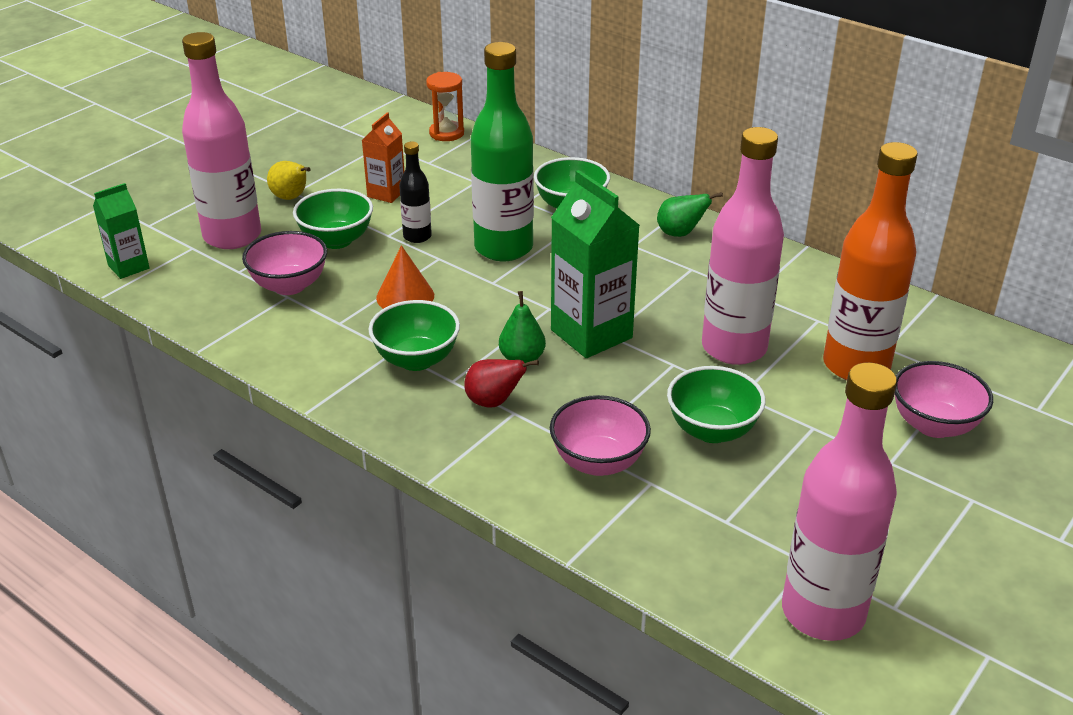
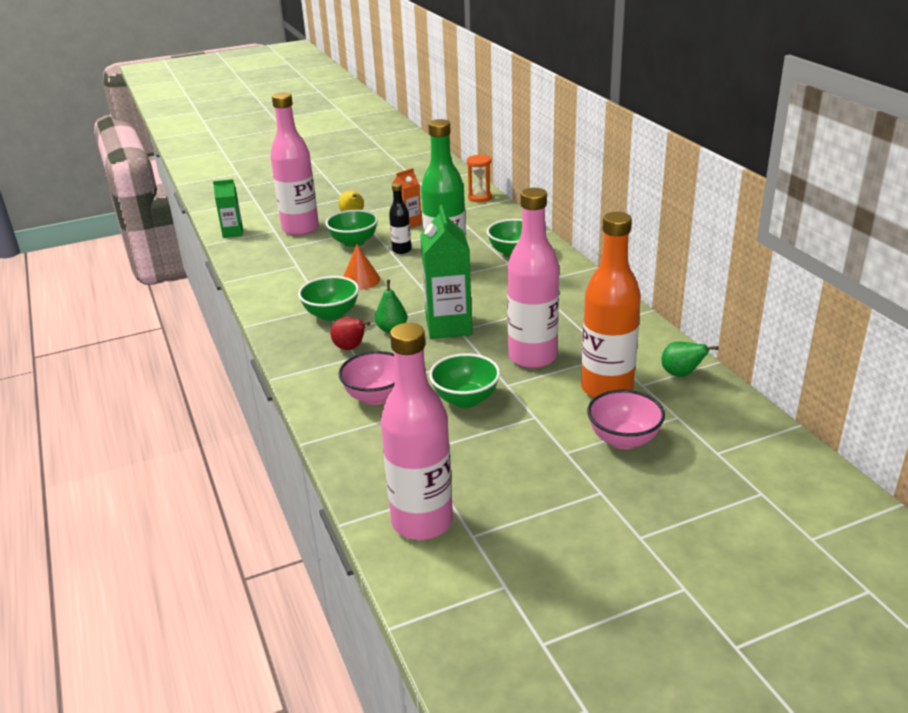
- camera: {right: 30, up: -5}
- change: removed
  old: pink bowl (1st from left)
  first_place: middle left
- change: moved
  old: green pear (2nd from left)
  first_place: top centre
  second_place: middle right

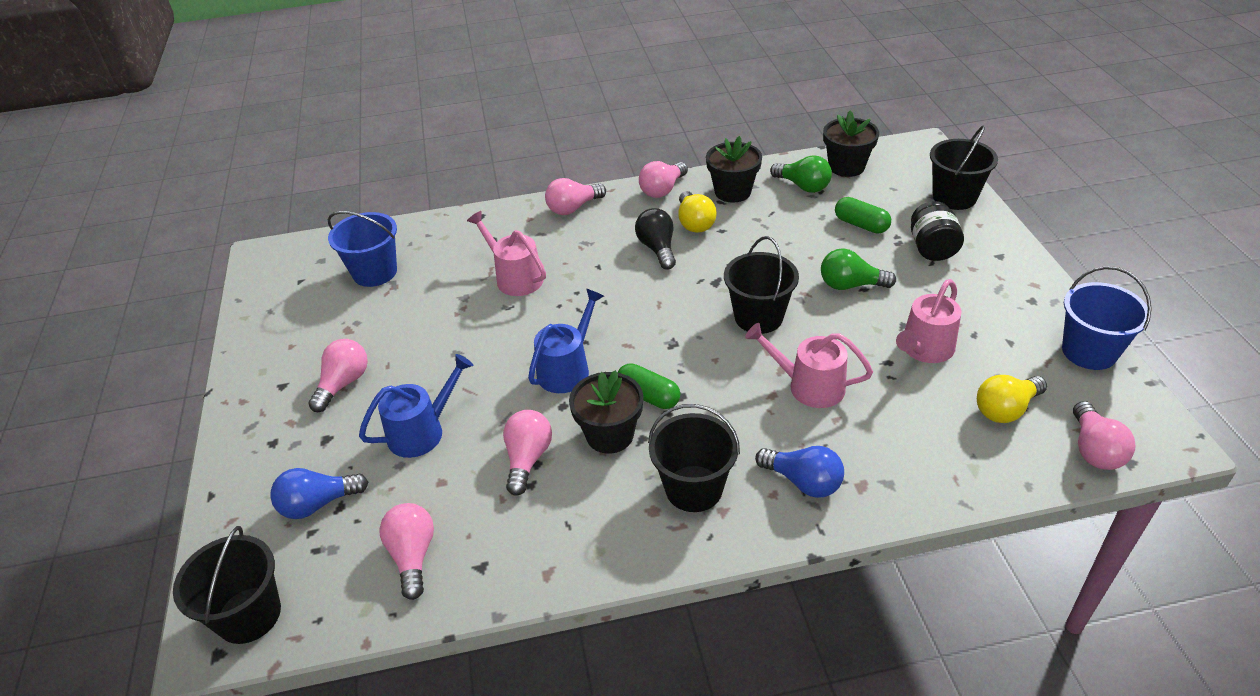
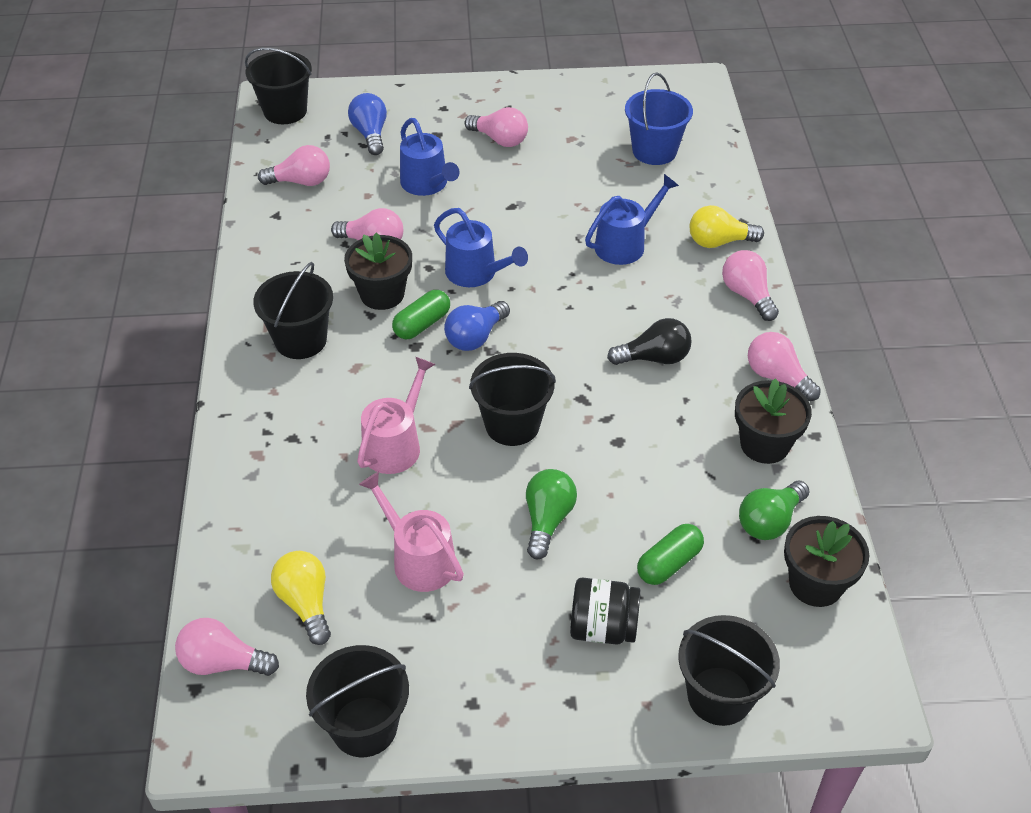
- camera: {right: 95, up: 5}
- change: recoloured
  old: pink watering can (1st from left)
  new: blue watering can (3rd from left)
  first_place: centre
  second_place: top centre
- change: moved
  old: yellow light bulb (1st from left in the first image)
  new: yellow light bulb (2nd from left)
  first_place: top centre
  second_place: top right
- change: moved
  old: blue light bulb (2nd from left)
  first_place: bottom centre
  second_place: centre
- change: recoloured
  old: blue bucket (2nd from left)
  new: black bucket (3rd from left)
  first_place: middle right
  second_place: bottom centre

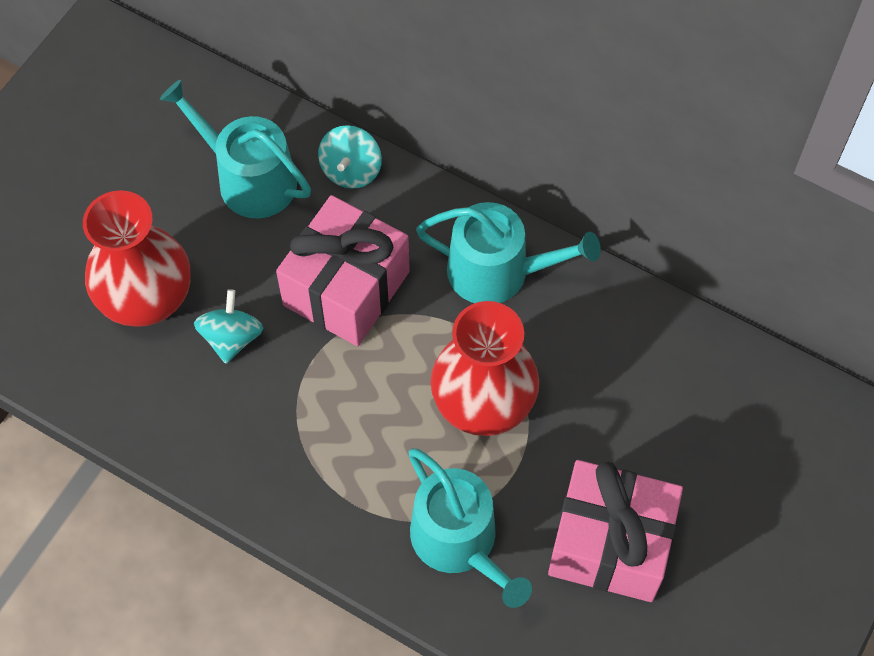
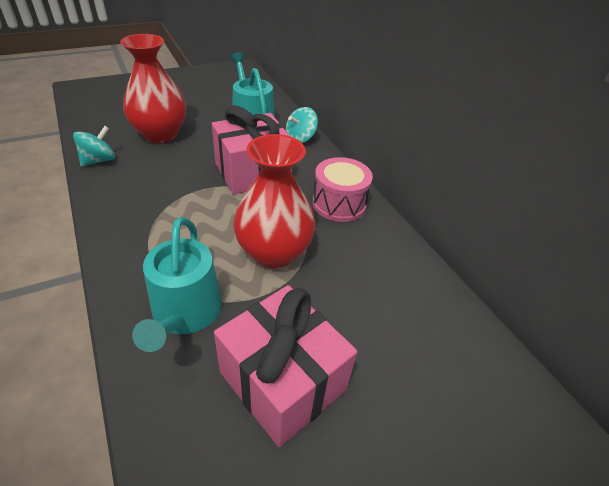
- camera: {right: 30, up: -20}
- change: moved
  old: turquoise spinning top (1st from left)
  first_place: middle left
  second_place: top left
- change: replaced
  old: turquoise watering can (3rd from left)
  new: pink drum
  first_place: centre
  second_place: centre

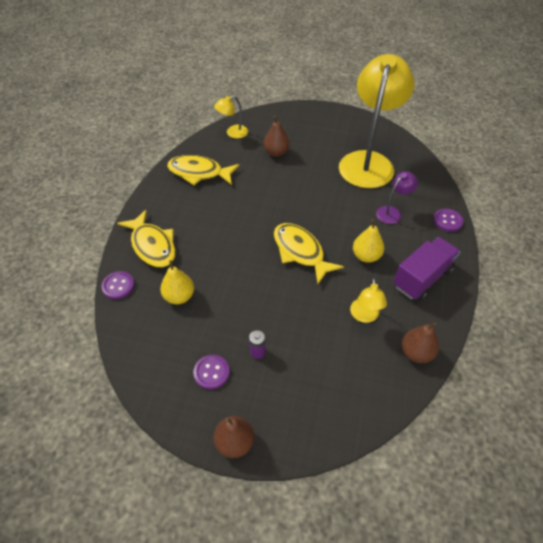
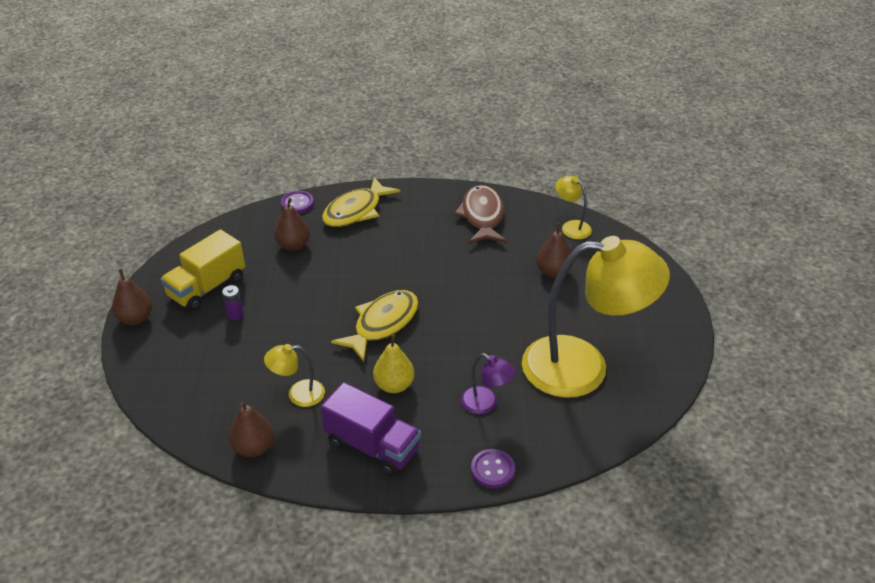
- camera: {right: 75, up: -10}
- change: recoloured
  old: yellow pear (1st from left)
  new: brown pear (3rd from left)
  first_place: middle left
  second_place: centre
- change: recoloured
  old: yellow fish (2nd from left)
  new: brown fish
  first_place: top centre
  second_place: centre
- change: replaced
  old: purple button (2nd from left)
  new: yellow truck
  first_place: bottom centre
  second_place: middle left

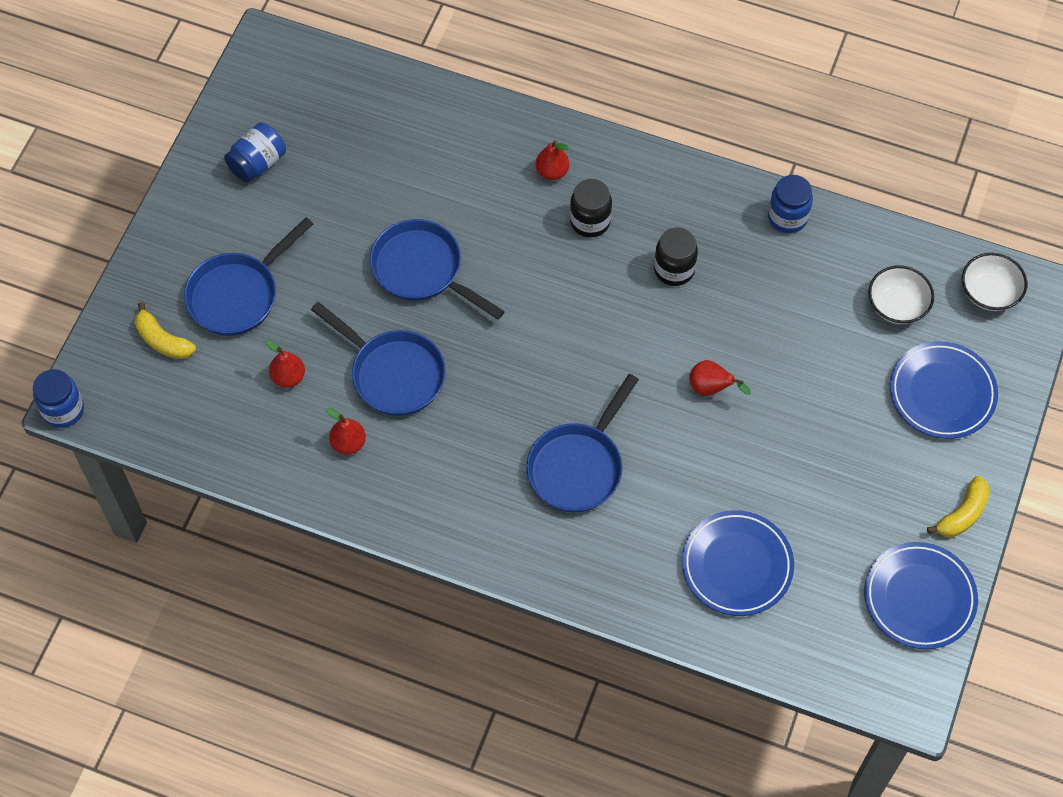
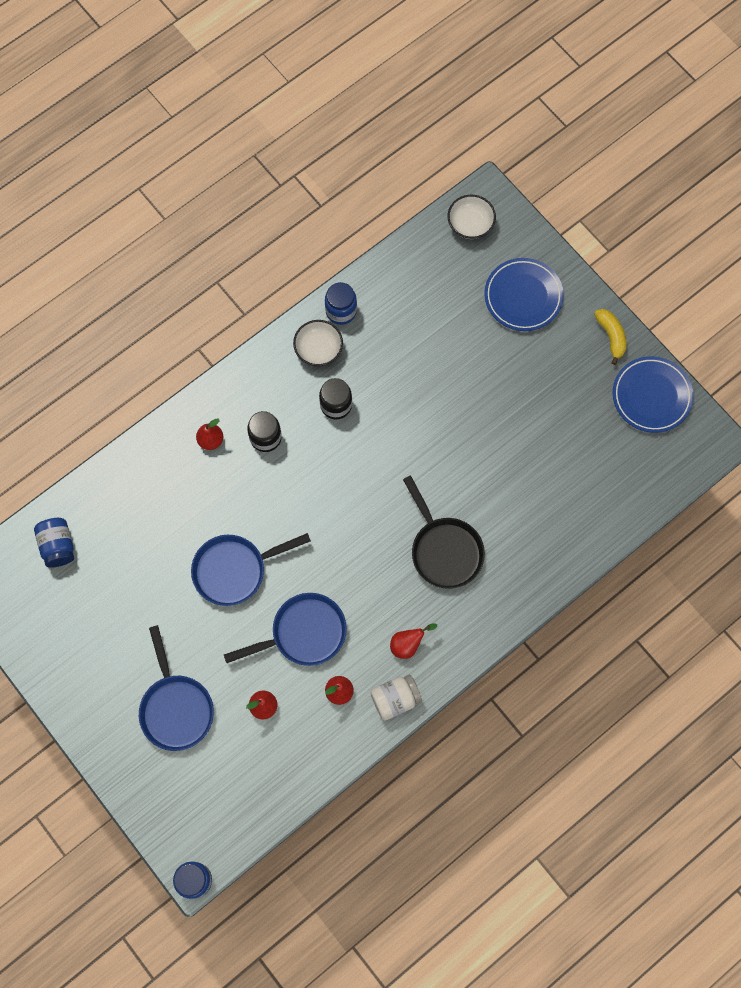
- camera: {right: -60, up: 10}
- change: removed
  old: yellow banana (1st from left)
  first_place: middle left
- change: moved
  old: blue jar (2nd from left in the first image)
  new: blue jar (1st from left)
  first_place: top left
  second_place: middle left
- change: recoloured
  old: blue pan (4th from left)
  new: black pan
  first_place: centre
  second_place: centre
- change: removed
  old: blue plate (1st from left)
  first_place: bottom right
- change: moved
  old: red pear (4th from left)
  first_place: middle right
  second_place: centre
- change: moved
  old: white bowl (1st from left)
  first_place: middle right
  second_place: centre
- change: added
  new: white jar
  second_place: bottom centre

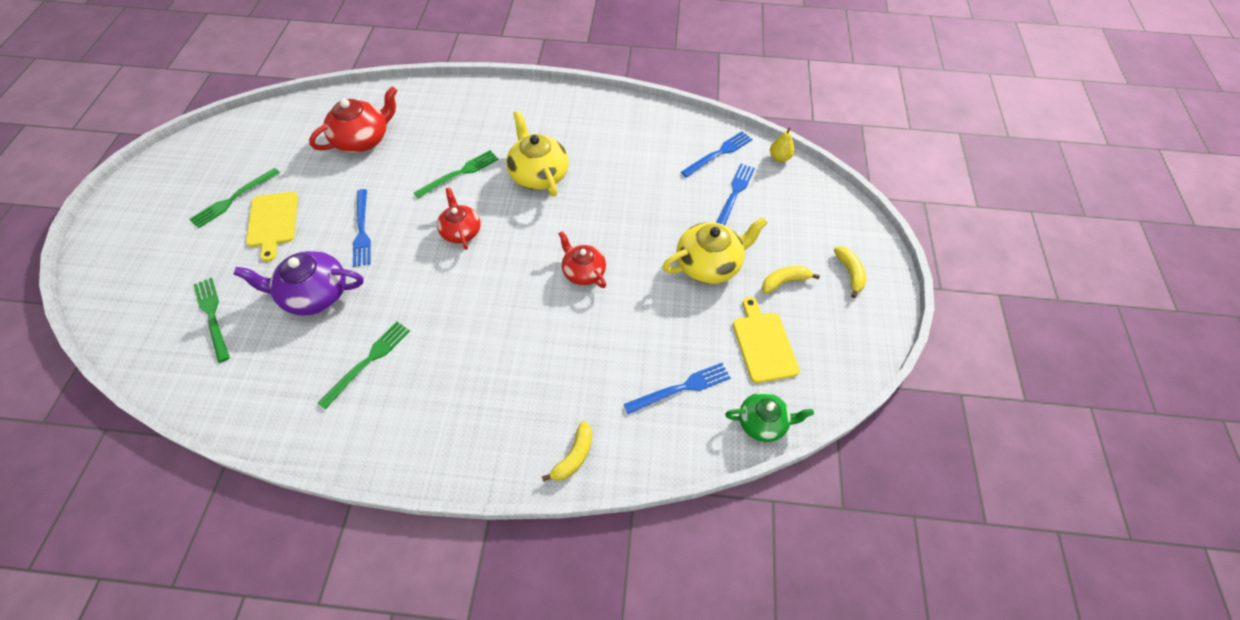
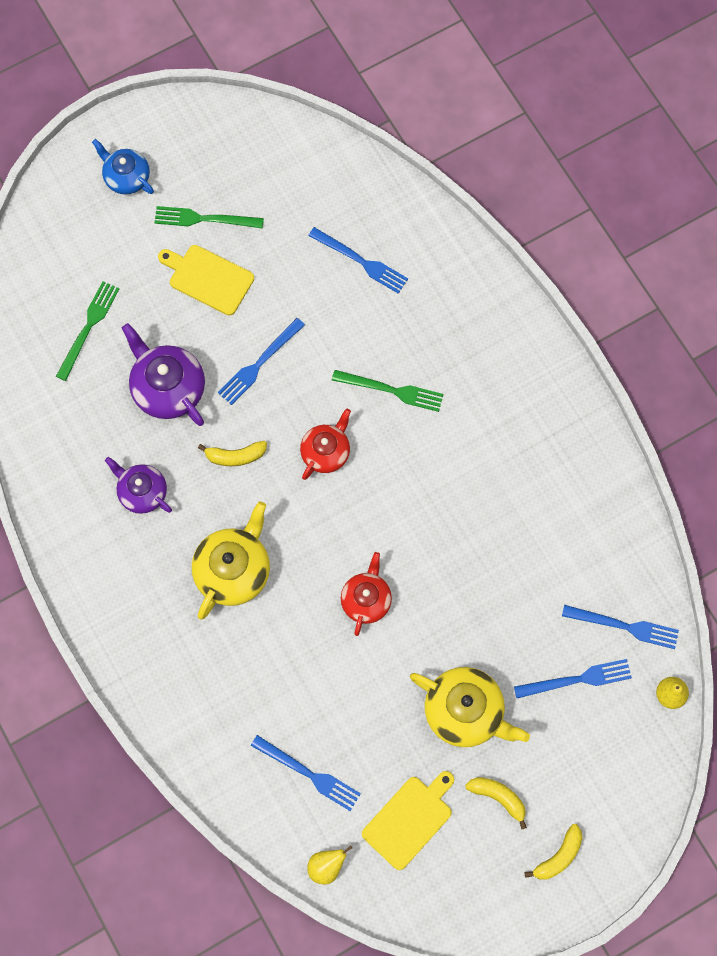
- camera: {right: 55, up: 15}
- change: turned
  old: yellow cutting board (1st from left)
  first_place: middle left
  second_place: top left
  degrees: 75
- change: replaced
  old: red teapot (1st from left)
  new: blue fork (3rd from left)
  first_place: top left
  second_place: top centre
- change: replaced
  old: green fork (3rd from left)
  new: purple teapot (1st from left)
  first_place: middle left
  second_place: middle left
- change: moved
  old: yellow teapot (1st from left)
  first_place: top centre
  second_place: middle left
- change: moved
  old: yellow banana (1st from left)
  first_place: bottom centre
  second_place: middle left
- change: replaced
  old: green teapot
  new: yellow pear (1st from left)
  first_place: bottom centre
  second_place: bottom centre
- change: added
  new: blue teapot
  second_place: top left

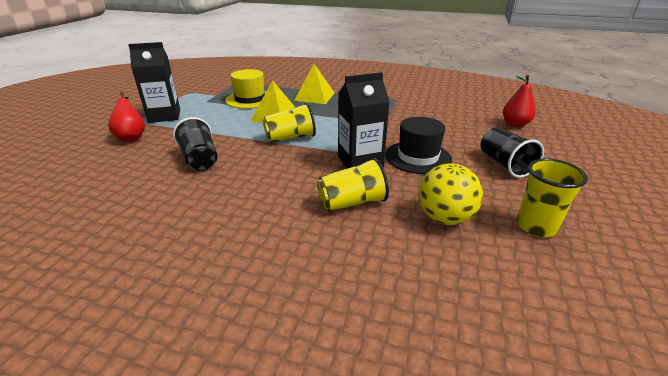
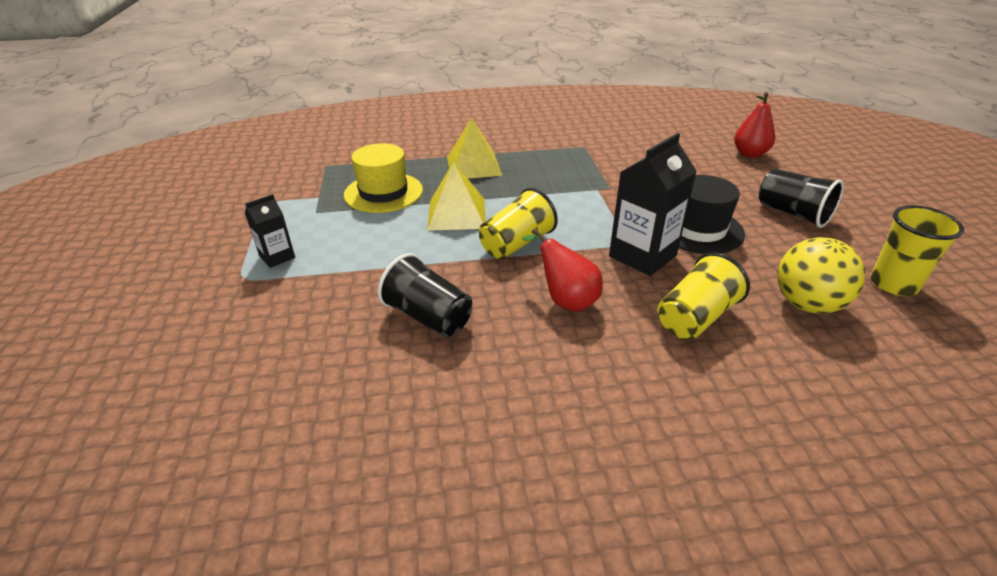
- camera: {right: -25, up: 5}
- change: moved
  old: red pear (1st from left)
  first_place: top left
  second_place: centre
- change: resized
  old: black carton (1st from left)
  first_place: top left
  second_place: middle left
  factor: 0.55

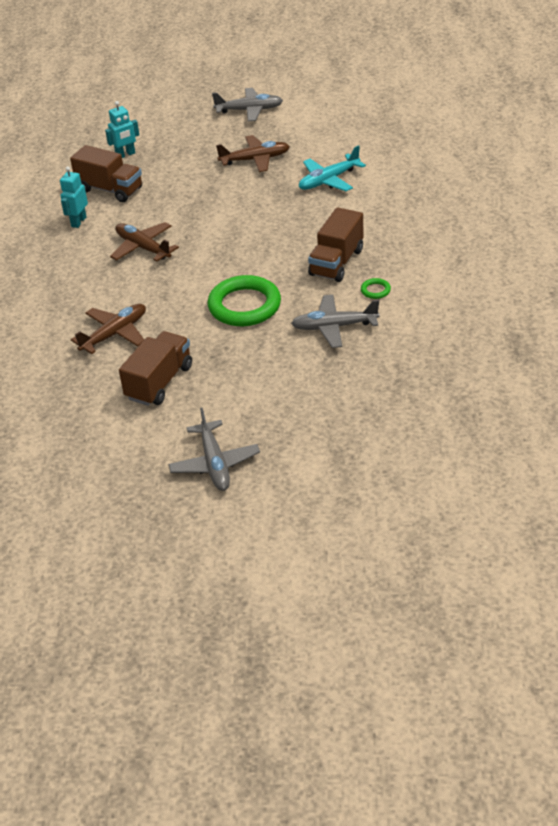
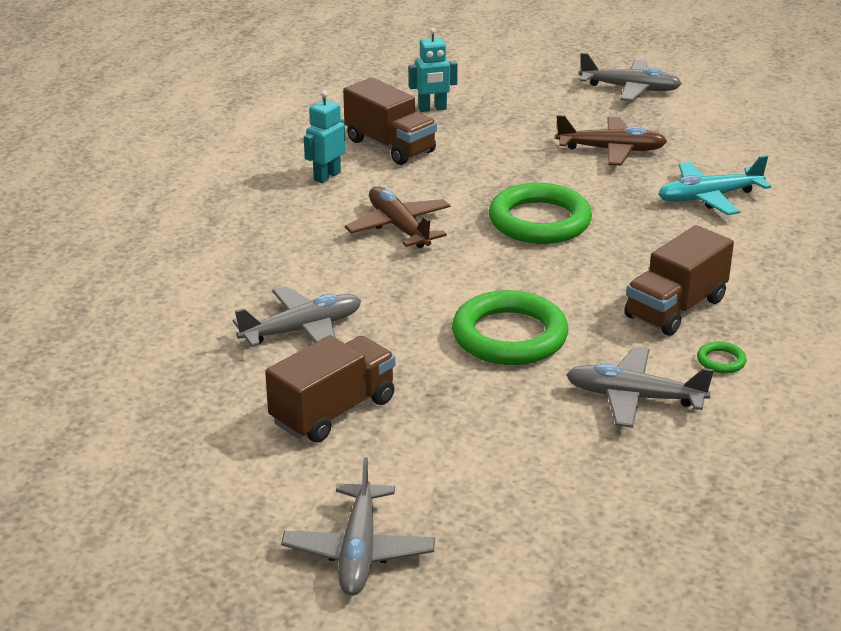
- camera: {right: 15, up: -10}
- change: recoloured
  old: brown plane (1st from left)
  new: grey plane (1st from left)
  first_place: middle left
  second_place: centre
- change: added
  new: green ring (2nd from left)
  second_place: centre

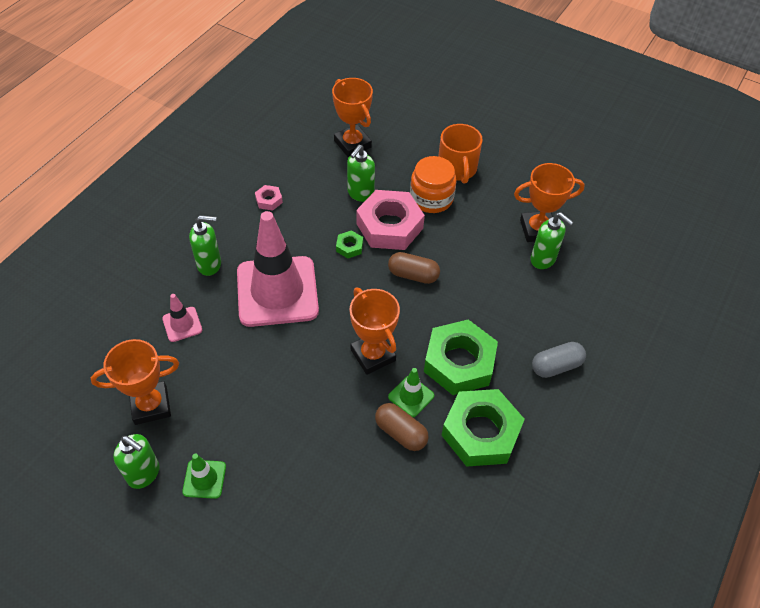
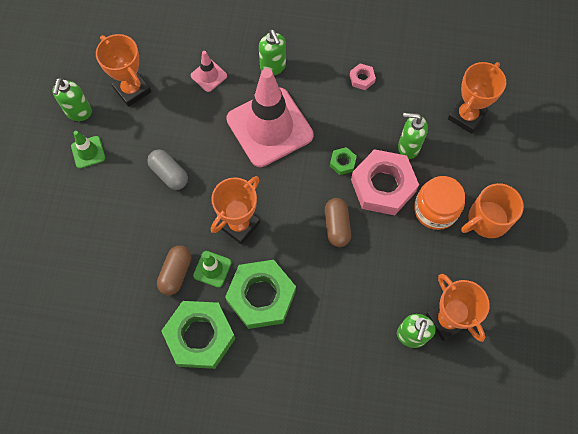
- camera: {right: 70, up: 15}
- change: moved
  old: grey capsule
  first_place: middle right
  second_place: middle left

